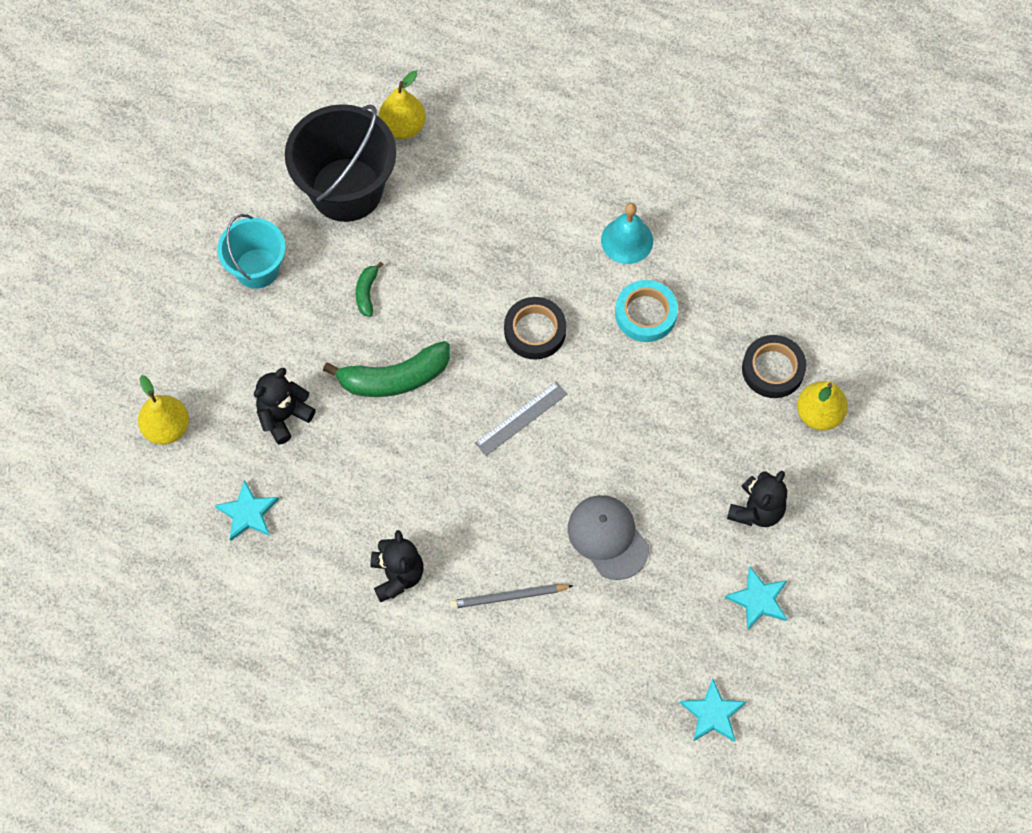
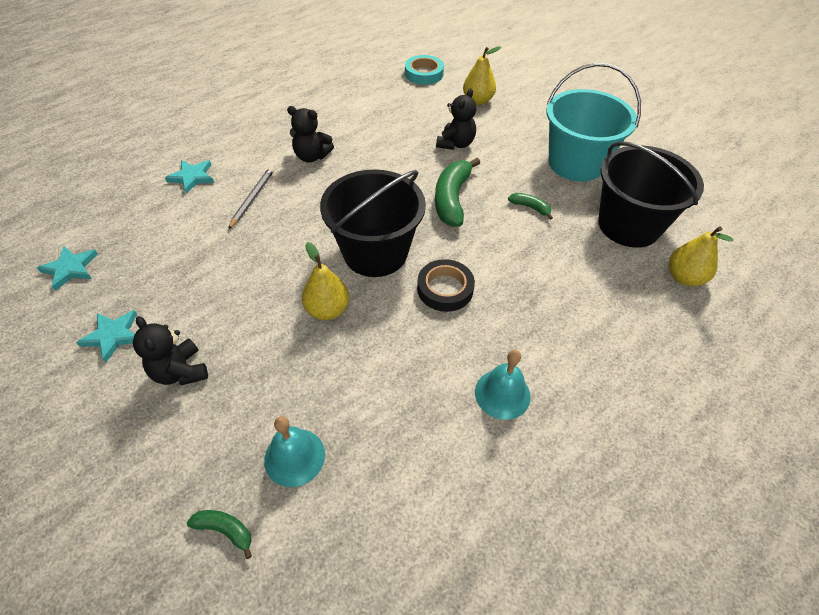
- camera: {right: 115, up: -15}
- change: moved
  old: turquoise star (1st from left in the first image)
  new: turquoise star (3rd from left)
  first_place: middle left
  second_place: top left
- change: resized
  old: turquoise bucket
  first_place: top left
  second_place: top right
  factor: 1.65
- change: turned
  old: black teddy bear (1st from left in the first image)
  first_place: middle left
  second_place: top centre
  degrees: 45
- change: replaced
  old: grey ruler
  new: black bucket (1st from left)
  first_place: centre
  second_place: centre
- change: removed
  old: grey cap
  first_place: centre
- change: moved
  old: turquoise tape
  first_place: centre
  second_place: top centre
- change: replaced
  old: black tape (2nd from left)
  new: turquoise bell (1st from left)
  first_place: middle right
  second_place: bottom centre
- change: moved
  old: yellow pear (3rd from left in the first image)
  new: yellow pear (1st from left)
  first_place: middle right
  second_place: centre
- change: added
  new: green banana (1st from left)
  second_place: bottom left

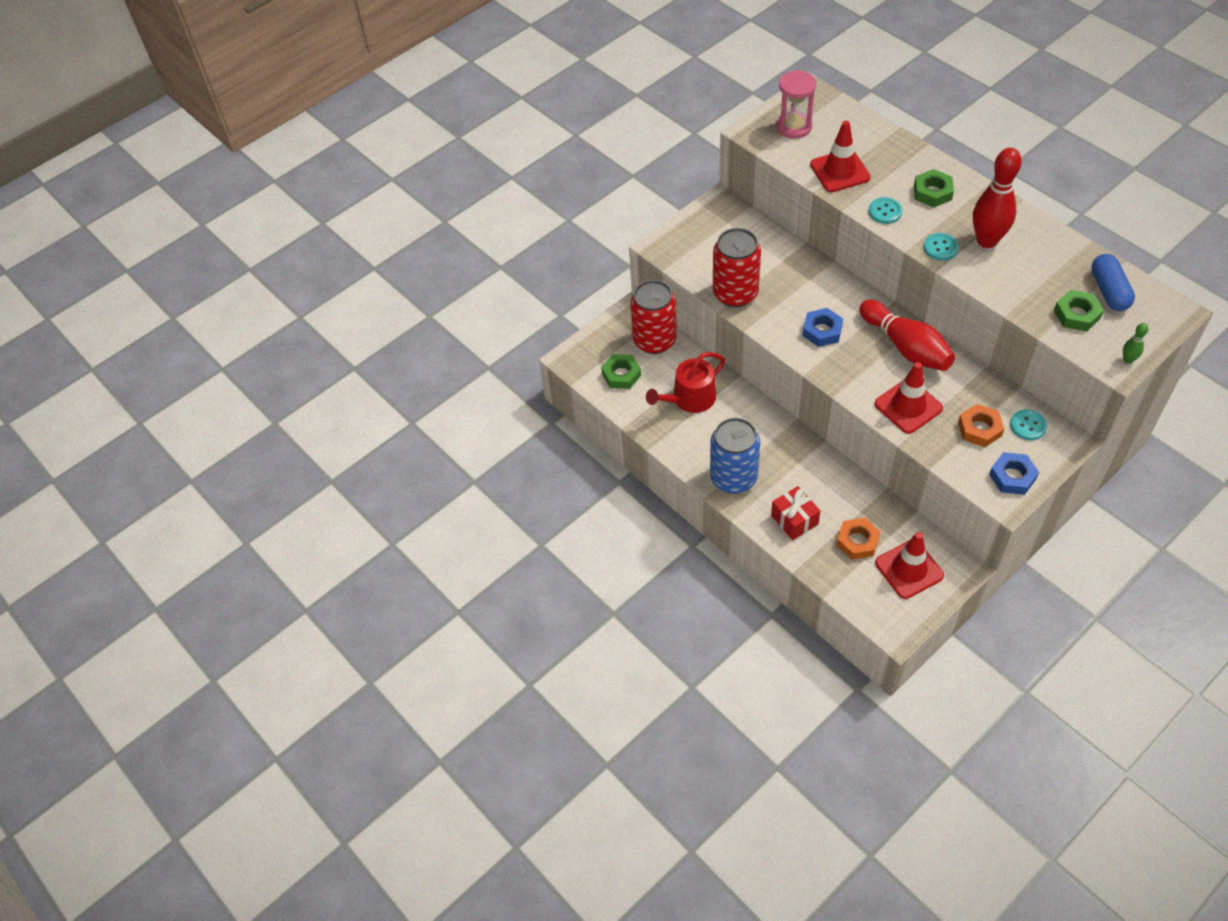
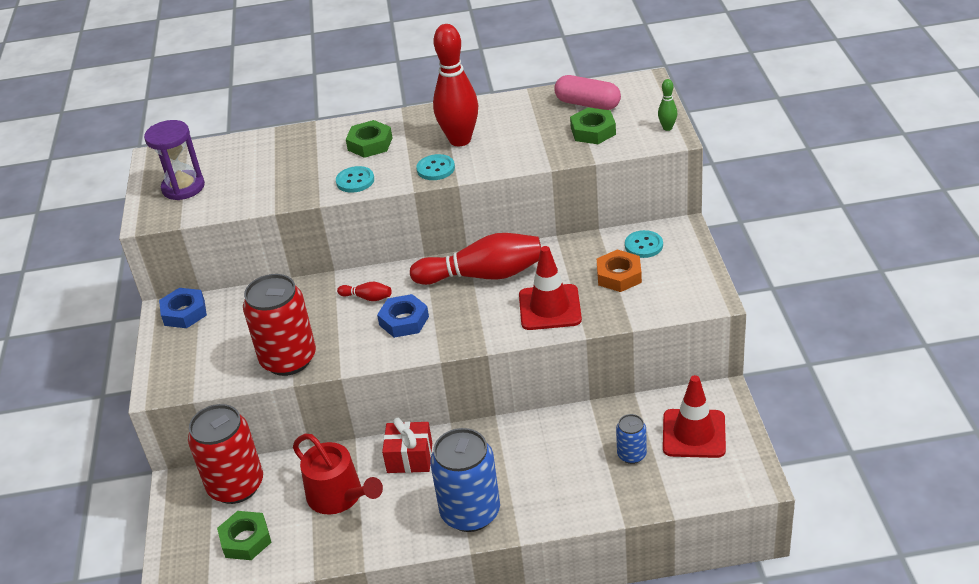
- camera: {right: -55, up: -15}
- change: turned
  old: red watering can
  first_place: centre
  second_place: bottom centre
  degrees: -45
- change: moved
  old: red gift
  first_place: centre
  second_place: bottom centre
- change: recoloured
  old: pink hourglass
  new: purple hourglass
  first_place: top centre
  second_place: top left
- change: removed
  old: red traffic cone (1st from left)
  first_place: top right
- change: replaced
  old: orange nut (1st from left)
  new: blue can (2nd from left)
  first_place: middle right
  second_place: bottom centre
- change: moved
  old: blue nut (2nd from left in the first image)
  new: blue nut (1st from left)
  first_place: middle right
  second_place: middle left
- change: recoloured
  old: blue capsule
  new: pink capsule
  first_place: top right
  second_place: top centre
- change: added
  new: red bowling pin (1st from left)
  second_place: centre

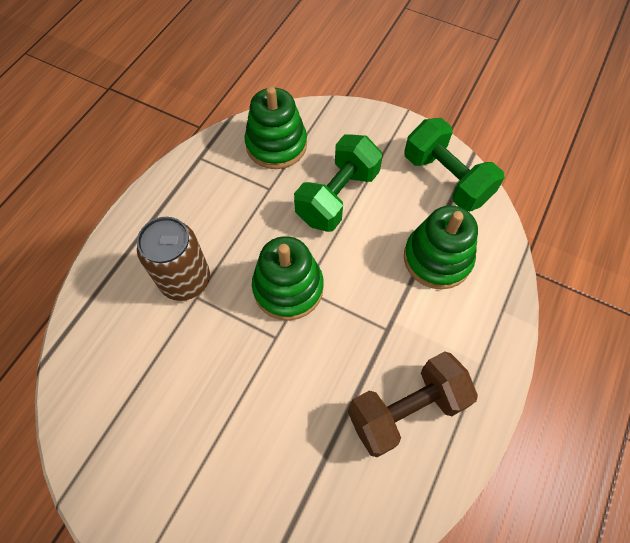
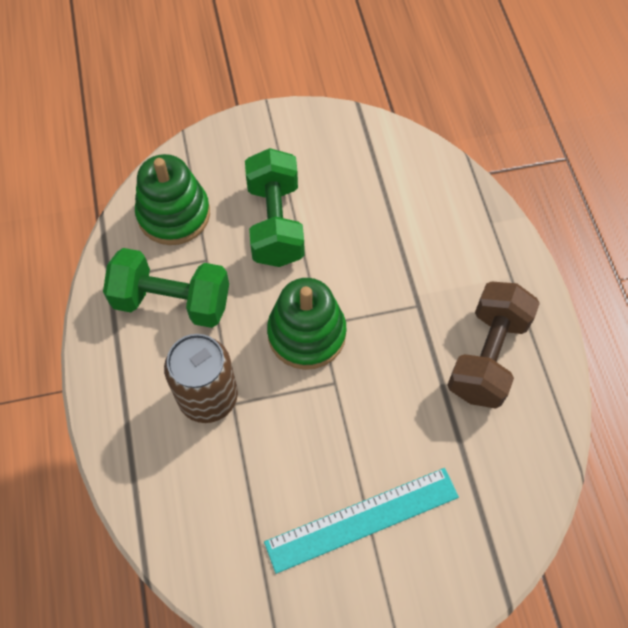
- camera: {right: -40, up: 0}
- change: moved
  old: green dumbbell (2nd from left in the first image)
  new: green dumbbell (1st from left)
  first_place: top right
  second_place: middle left
- change: removed
  old: green stacking toy (3rd from left)
  first_place: middle right
- change: added
  new: turquoise ruler
  second_place: bottom centre

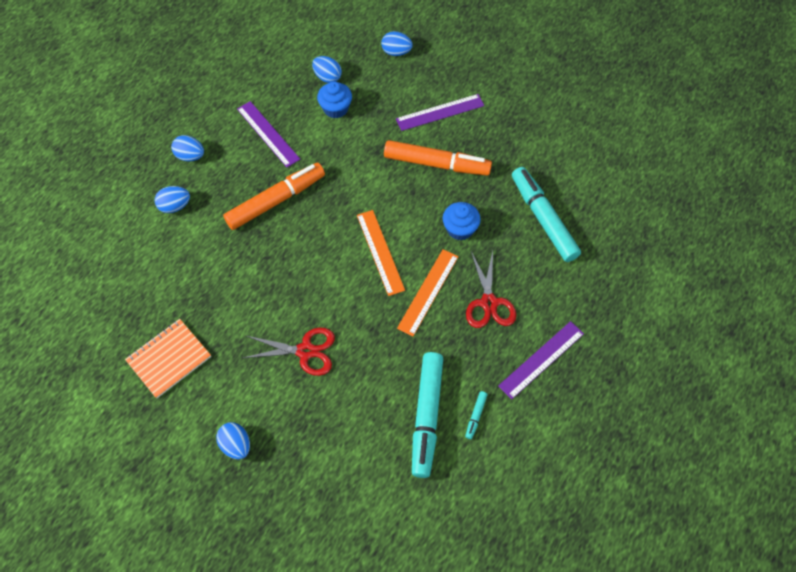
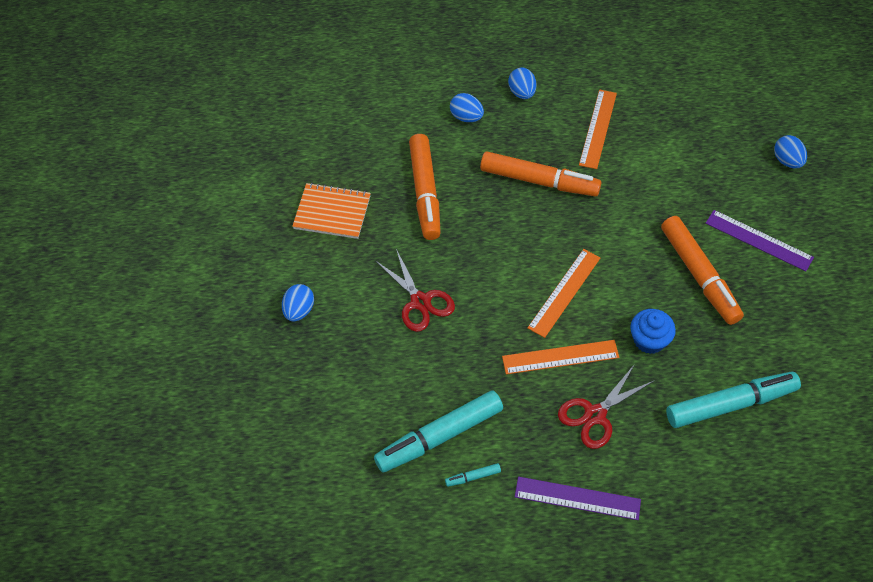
- camera: {right: 55, up: -5}
- change: recoloured
  old: purple ruler (1st from left)
  new: orange ruler (3rd from left)
  first_place: top centre
  second_place: top right
- change: removed
  old: blue egg (4th from left)
  first_place: top centre
- change: removed
  old: blue cupcake (1st from left)
  first_place: top centre
- change: turned
  old: turquoise marker (3rd from left)
  first_place: middle right
  second_place: bottom right
  degrees: 45
- change: added
  new: orange marker (1st from left)
  second_place: top centre

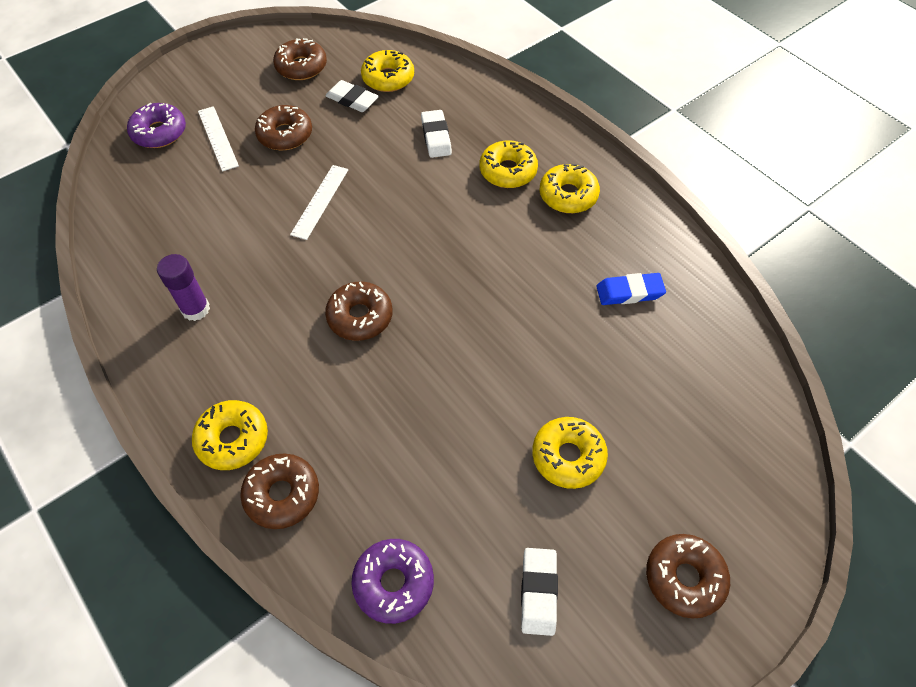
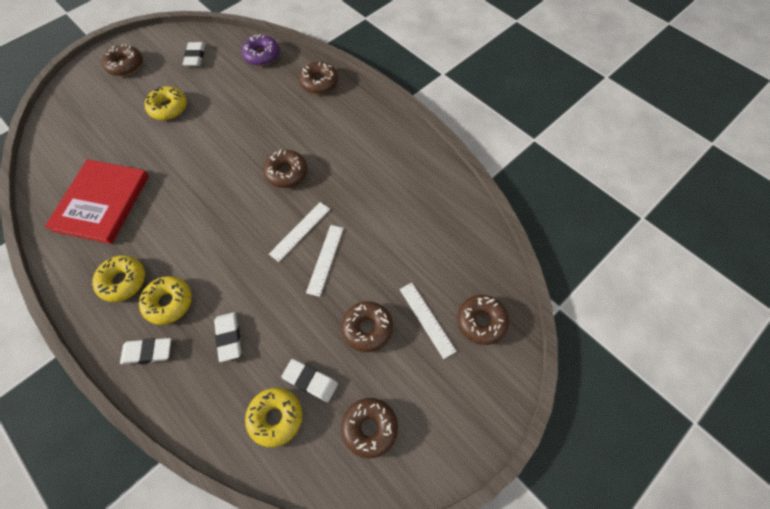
- camera: {right: 175, up: 5}
- change: recoloured
  old: purple donut (1st from left)
  new: brown donut (6th from left)
  first_place: top left
  second_place: centre
- change: removed
  old: purple glue stick
  first_place: middle left
- change: removed
  old: yellow donut (1st from left)
  first_place: middle left
- change: replaced
  old: blue eraser
  new: red book
  first_place: middle right
  second_place: middle left
- change: added
  new: white eraser (1st from left)
  second_place: bottom left
- change: added
  new: white ruler (1st from left)
  second_place: centre

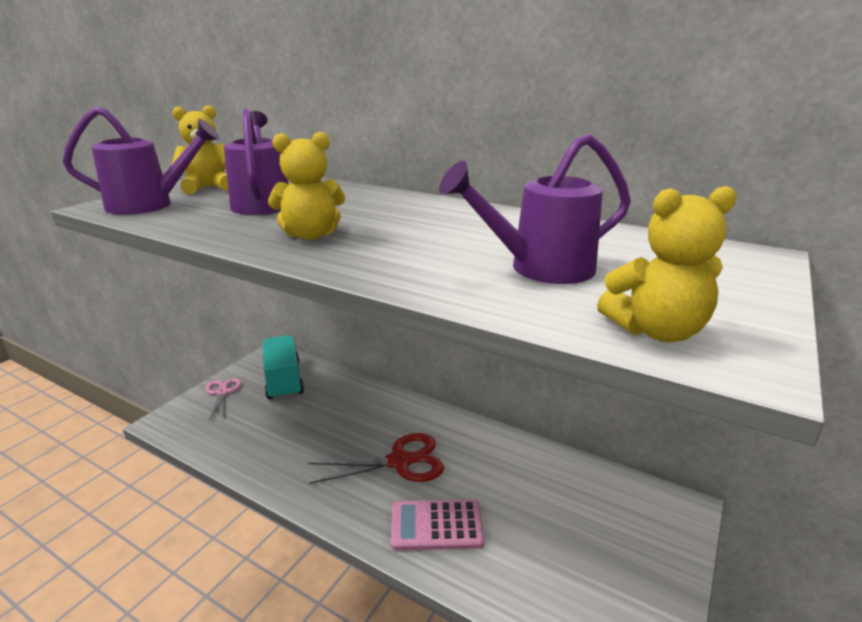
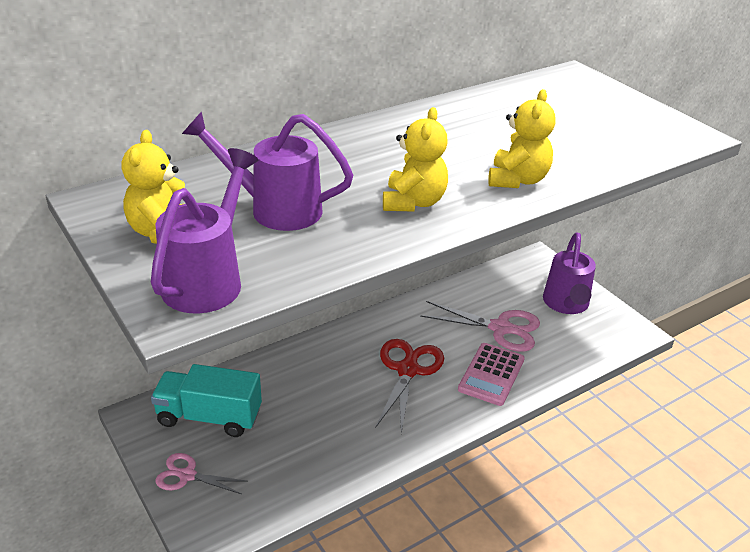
- camera: {right: -65, up: 10}
- change: moved
  old: purple watering can (3rd from left)
  first_place: centre
  second_place: middle right
- change: moved
  old: yellow teddy bear (3rd from left)
  first_place: middle right
  second_place: top right
- change: added
  new: pink scissors (2nd from left)
  second_place: centre

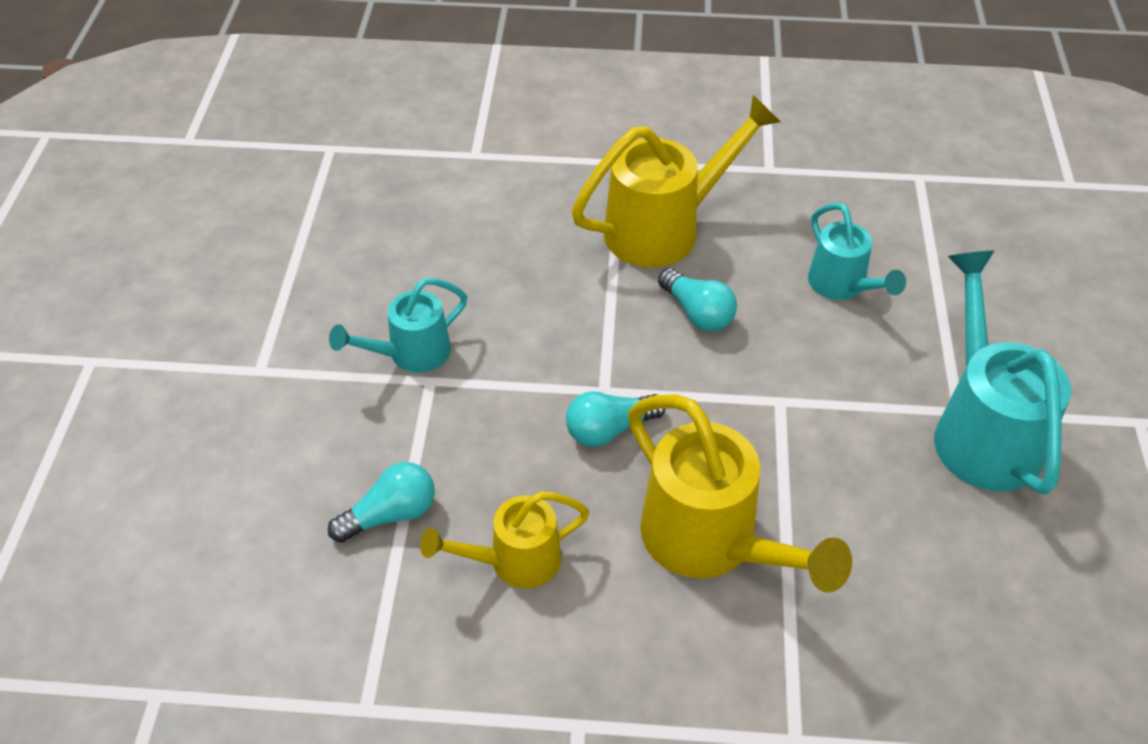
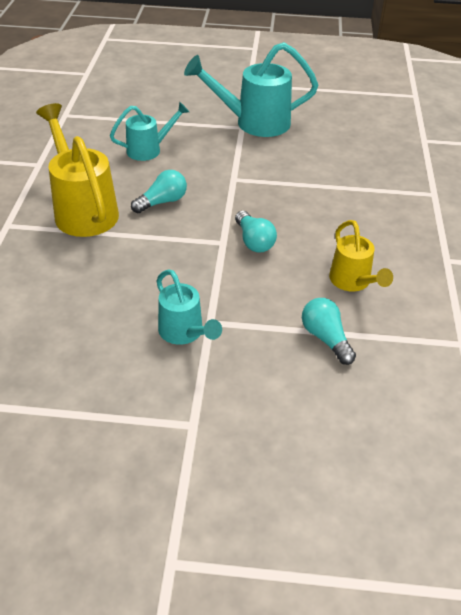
- camera: {right: -90, up: -5}
- change: removed
  old: yellow watering can (3rd from left)
  first_place: centre

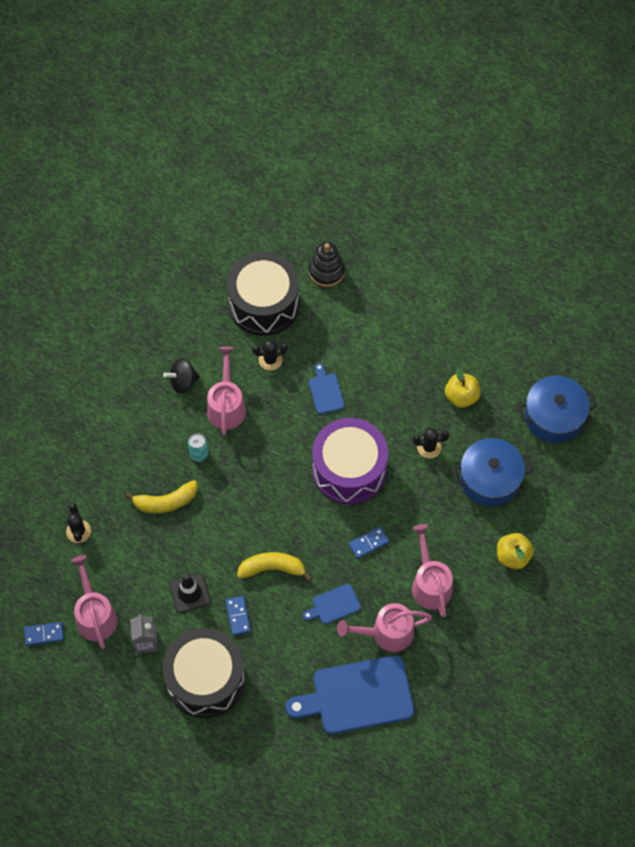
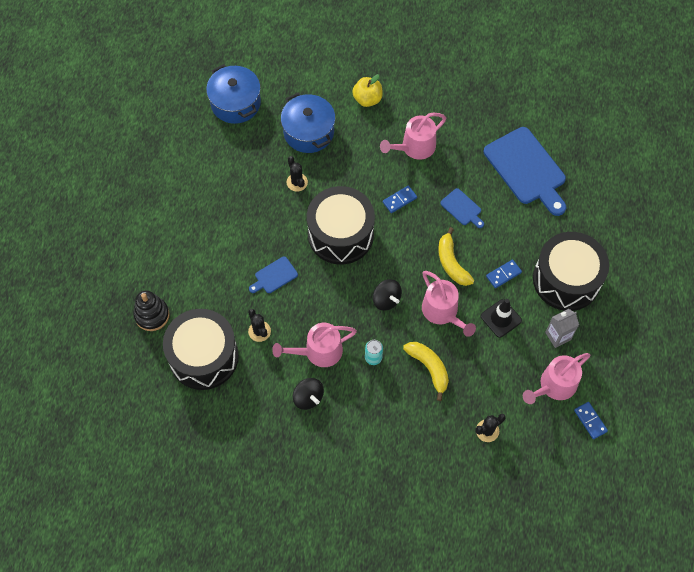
- camera: {right: -110, up: 0}
- change: recoloured
  old: purple drum
  new: black drum (2nd from left)
  first_place: centre
  second_place: centre
- change: moved
  old: pink watering can (3rd from left)
  first_place: bottom centre
  second_place: centre
- change: turned
  old: blue domino (3rd from left in the first image)
  first_place: centre
  second_place: centre
  degrees: -75
- change: removed
  old: yellow apple (1st from left)
  first_place: middle right
- change: added
  new: black spinning top (2nd from left)
  second_place: centre

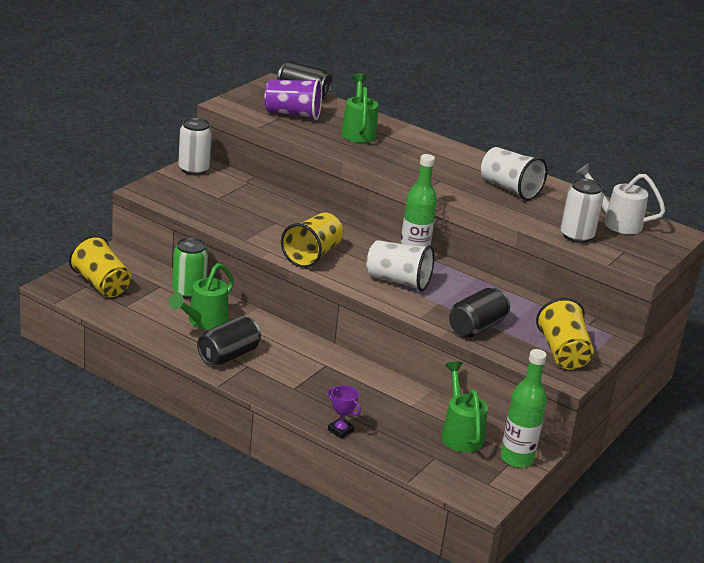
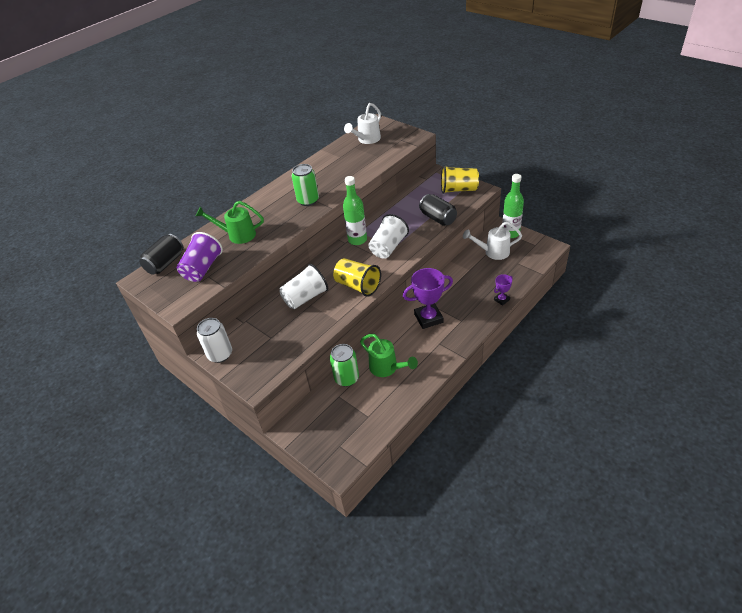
- camera: {right: -75, up: 15}
- change: removed
  old: yellow cup (1st from left)
  first_place: middle left
- change: removed
  old: black can (1st from left)
  first_place: middle left
- change: recoloured
  old: green watering can (3rd from left)
  new: white watering can (2nd from left)
  first_place: bottom centre
  second_place: centre
- change: moved
  old: white cup (2nd from left in the first image)
  new: white cup (1st from left)
  first_place: top right
  second_place: centre
- change: removed
  old: white can (2nd from left)
  first_place: middle right
- change: added
  new: green can (1st from left)
  second_place: top centre
- change: added
  new: purple trophy (1st from left)
  second_place: centre

